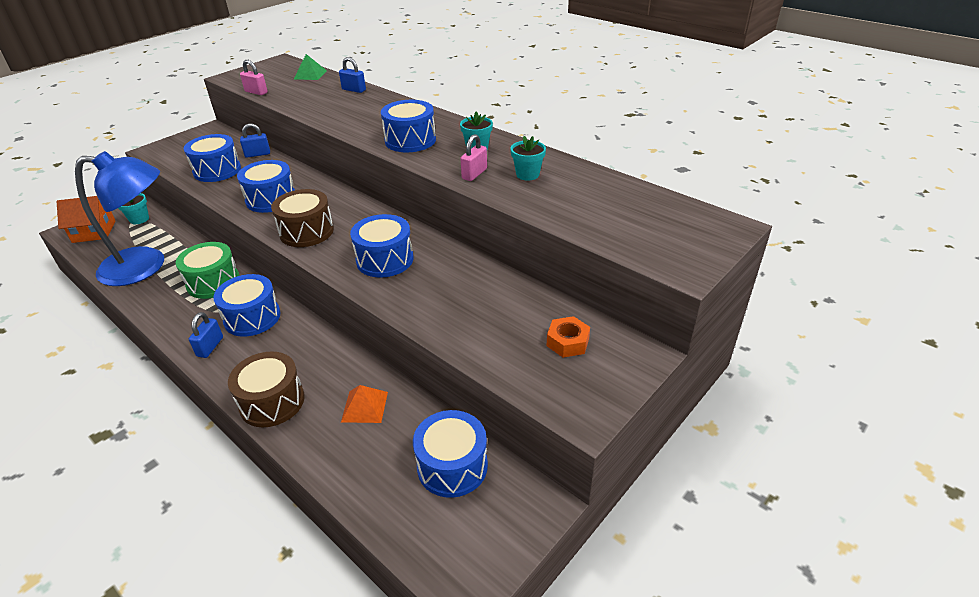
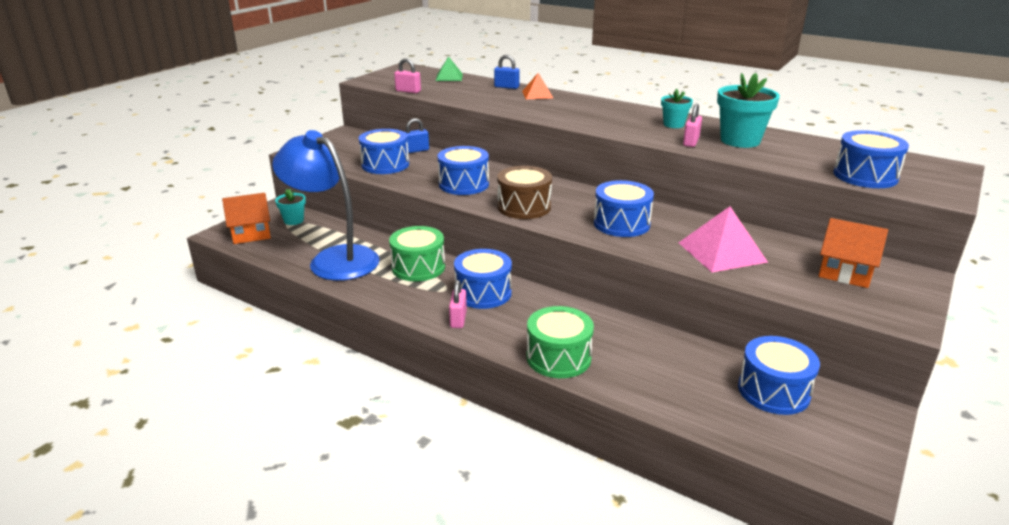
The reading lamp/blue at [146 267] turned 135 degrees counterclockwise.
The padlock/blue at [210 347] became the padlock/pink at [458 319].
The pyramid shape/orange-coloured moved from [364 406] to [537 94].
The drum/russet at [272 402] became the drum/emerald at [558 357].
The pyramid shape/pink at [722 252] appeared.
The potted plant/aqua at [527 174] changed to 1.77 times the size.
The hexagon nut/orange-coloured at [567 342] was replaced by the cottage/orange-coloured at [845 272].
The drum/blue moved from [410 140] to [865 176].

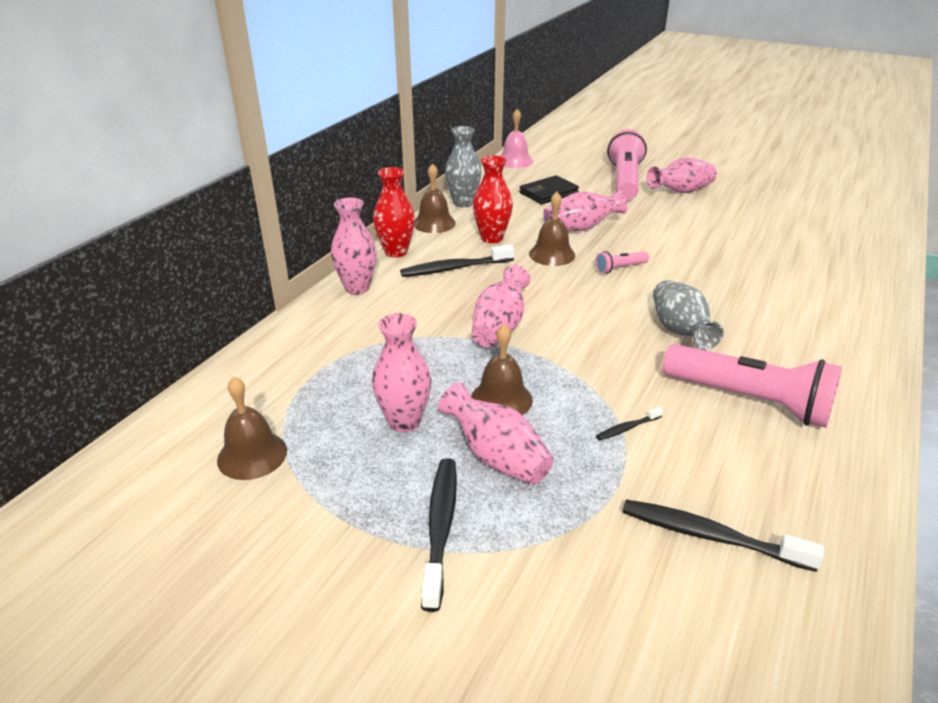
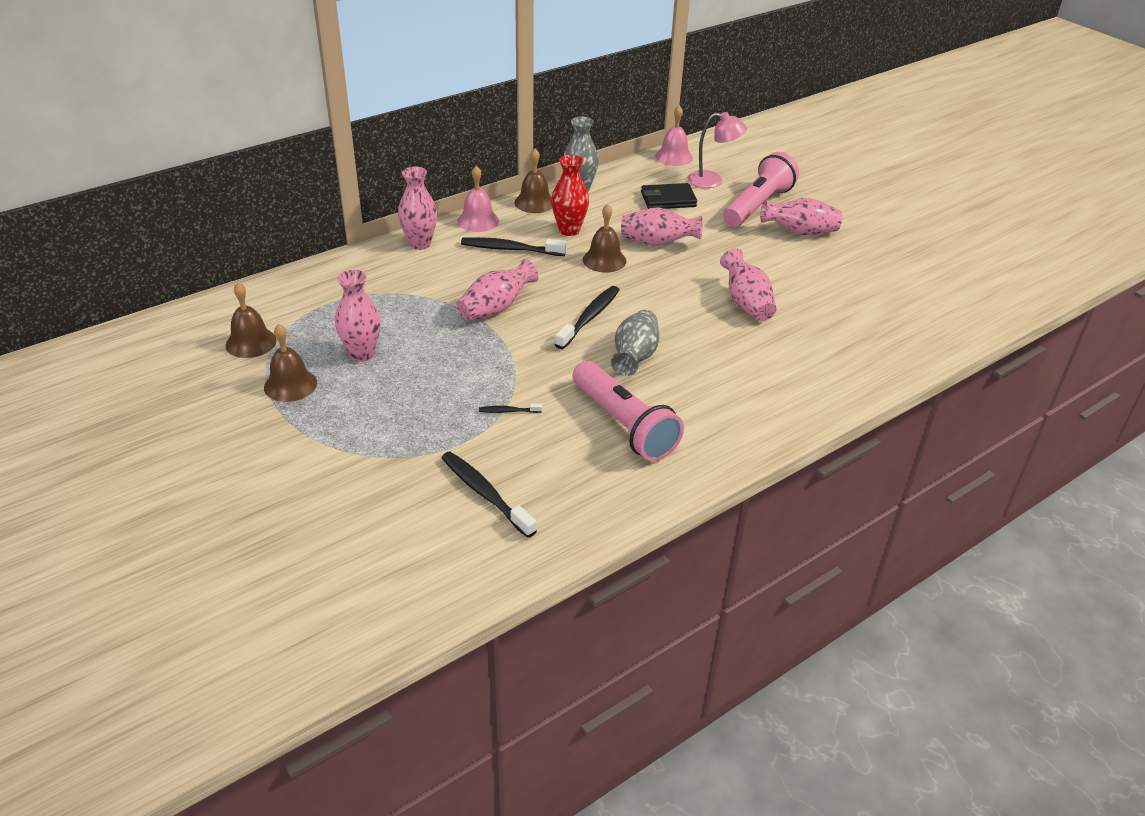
The bell/russet moved from [501 399] to [290 385].
The flower vase/crimson at [396 252] was replaced by the bell/pink at [478 221].
The tooth brush/ebony moved from [440 527] to [590 317].
The reading lamp/pink at [712 181] appeared.
The flower vase/pink moved from [496 457] to [746 303].
The pocket torch/pink at [620 268] disappeared.

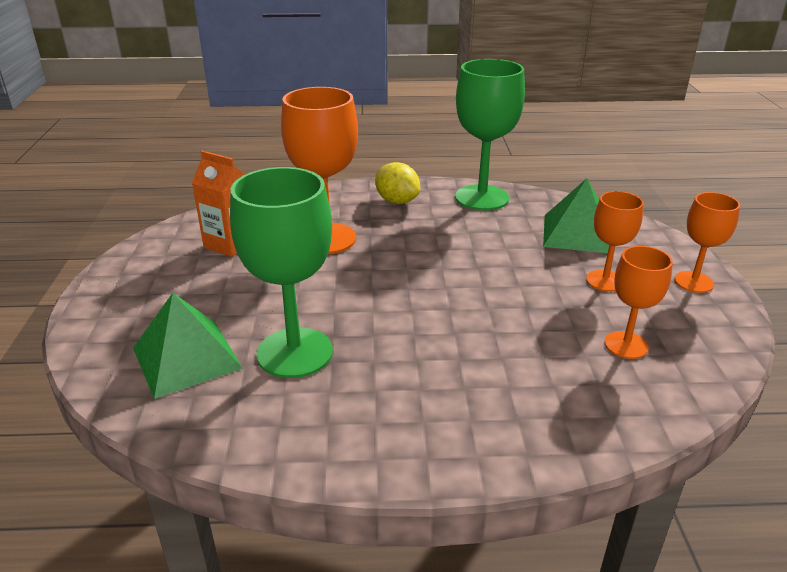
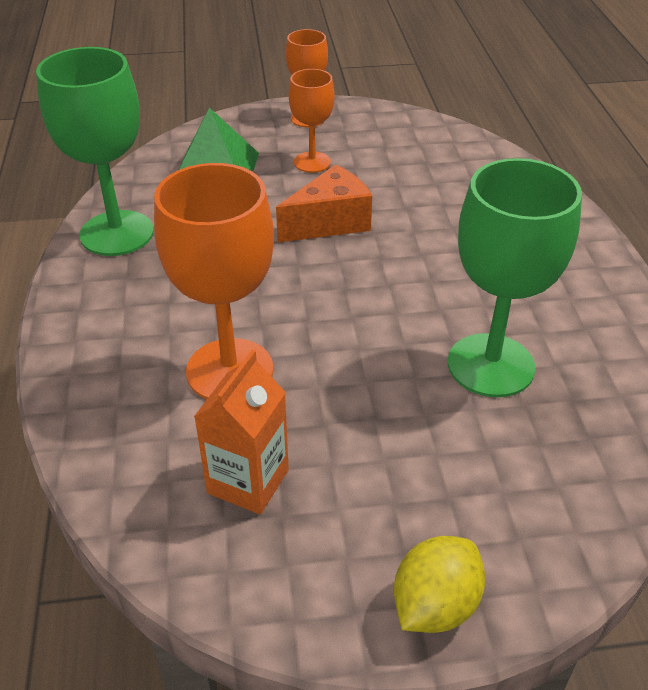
The piece of cheese/orange-coloured at [330 222] appeared.
The toy lemon/golden moved from [397 201] to [435 605].
The pyramid shape/emerald at [187 358] disappeared.
The goblet/orange-coloured at [626 345] disappeared.

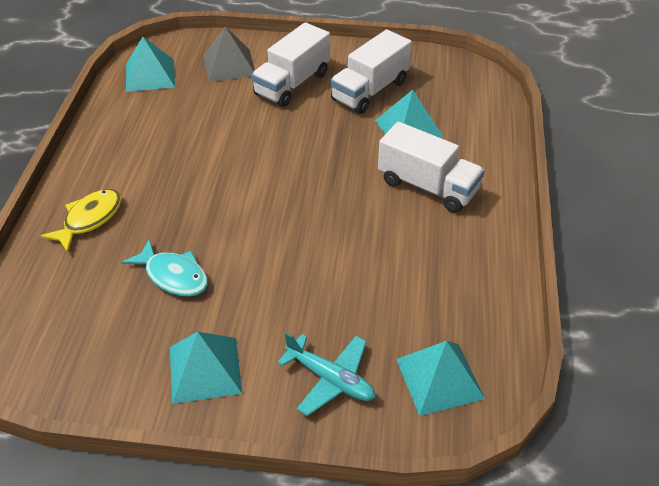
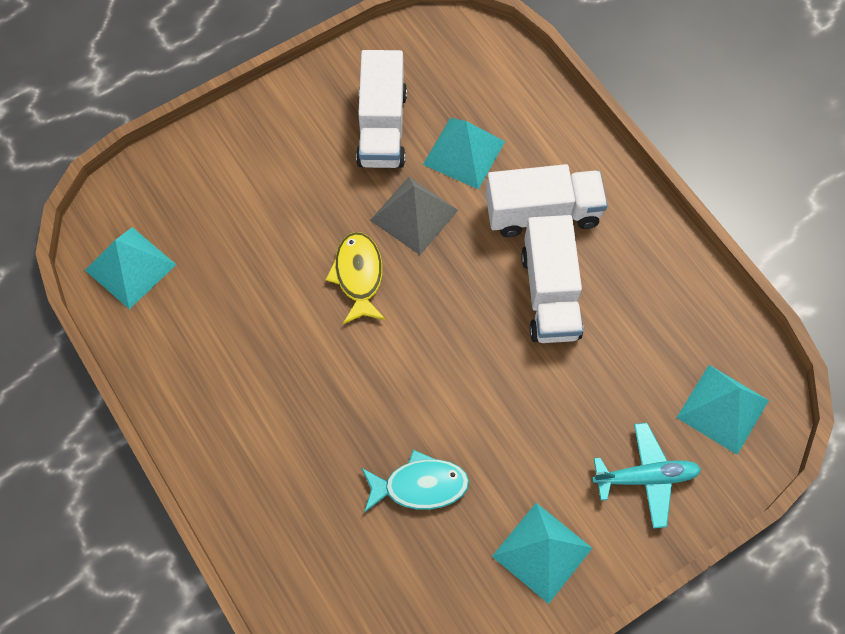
The fish figure/golden moved from [89 219] to [358 276].
The pyramid shape/grey moved from [229 65] to [414 215].
The lorry/white moved from [292 84] to [550 294].

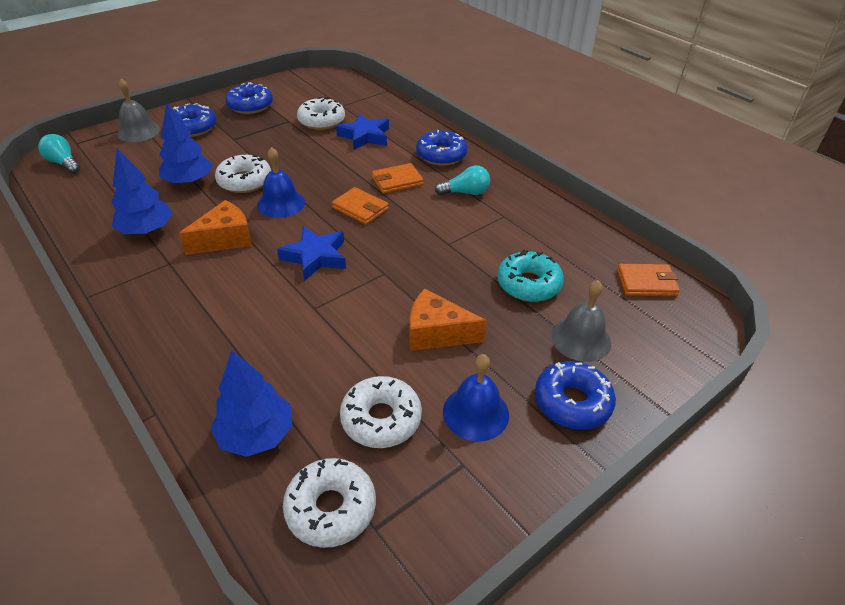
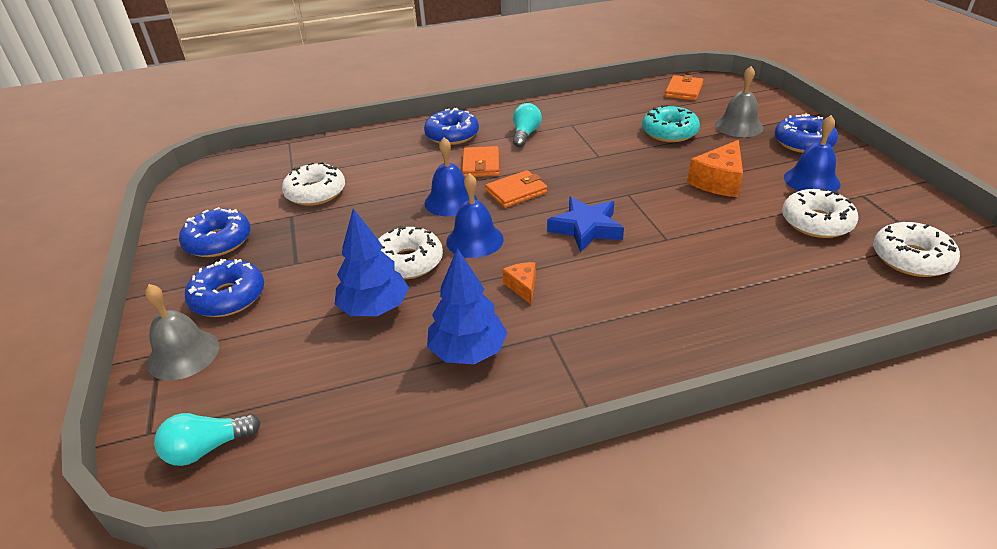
The bell/blue at [450 201] appeared.
The piece of cheese/orange-coloured at [225 239] changed to 0.55 times the size.
The tree/blue at [256 434] disappeared.
The star/blue at [365 136] disappeared.

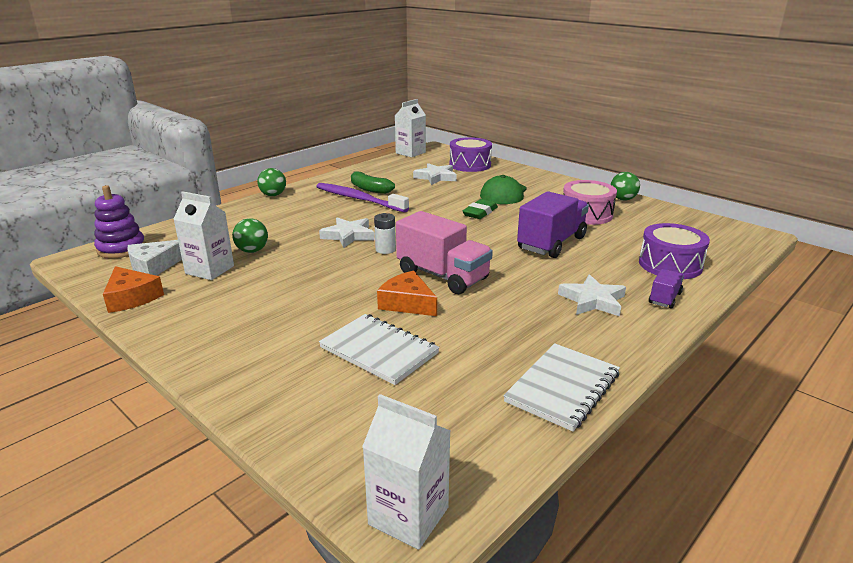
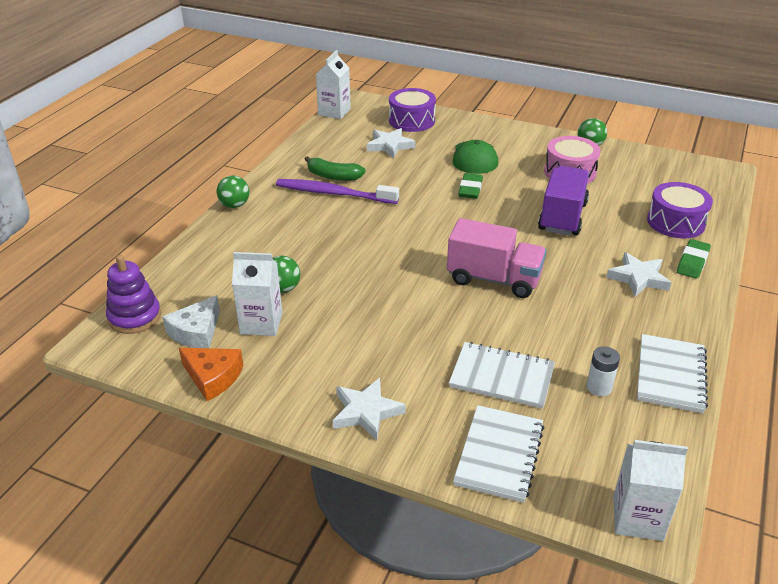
The star/white moved from [348 235] to [366 412].
The notepad/white at [499 455] appeared.
The battery/white moved from [385 249] to [599 387].
The lorry/violet at [664 298] was replaced by the eraser/emerald at [692 262].
The piece of cheese/orange-coloured at [407 303] disappeared.

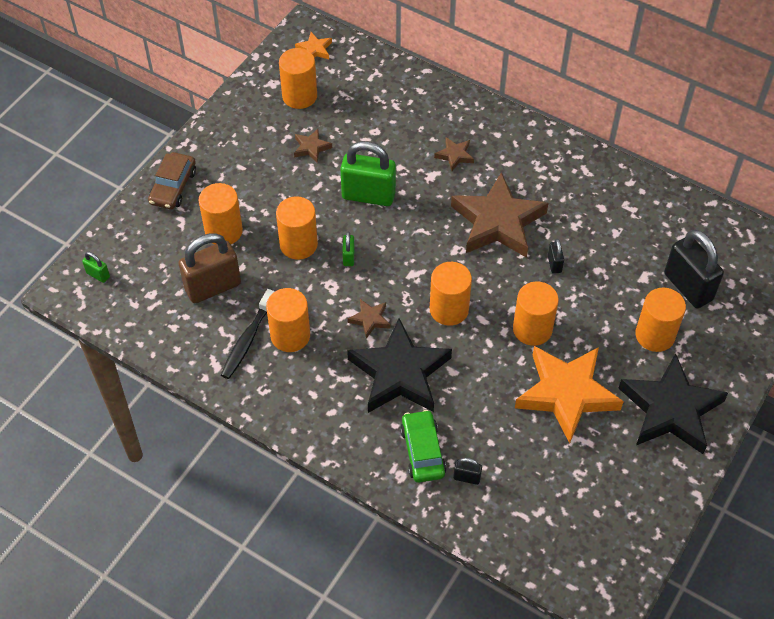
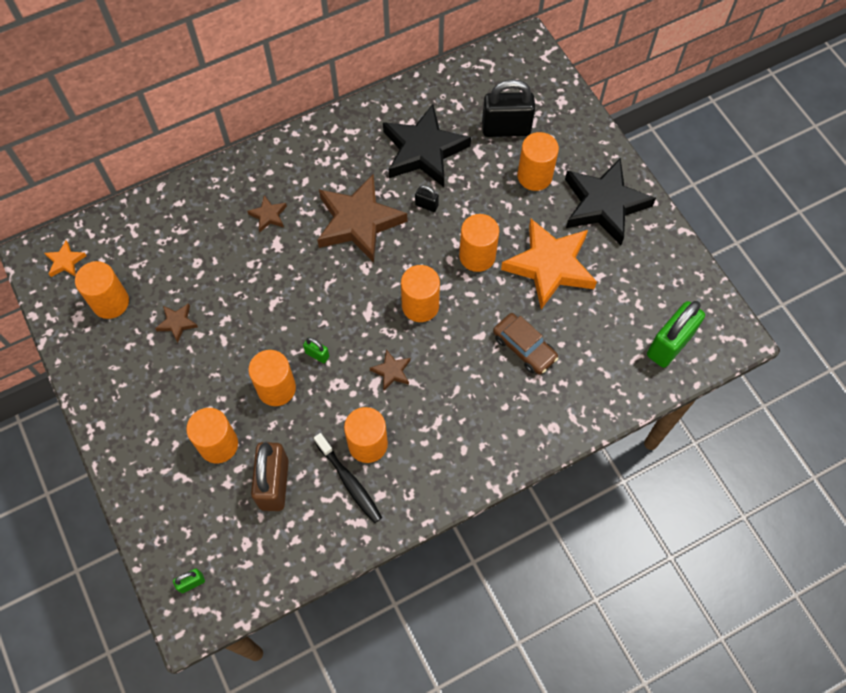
The star/ebony moved from [400 373] to [424 151].
The automobile/russet moved from [173 187] to [524 347].
The padlock/emerald moved from [368 195] to [669 345].
The automobile/emerald at [422 451] disappeared.
The padlock/ebony at [467 477] disappeared.

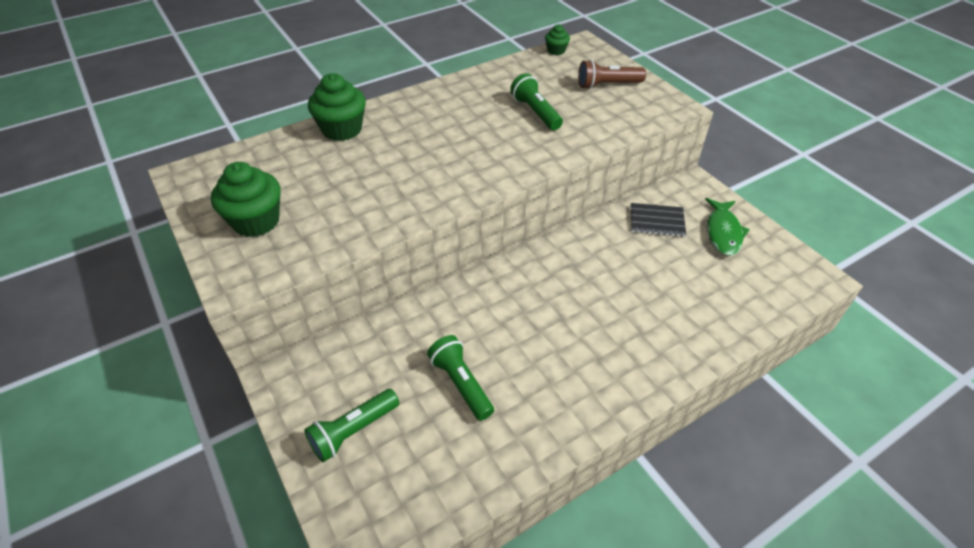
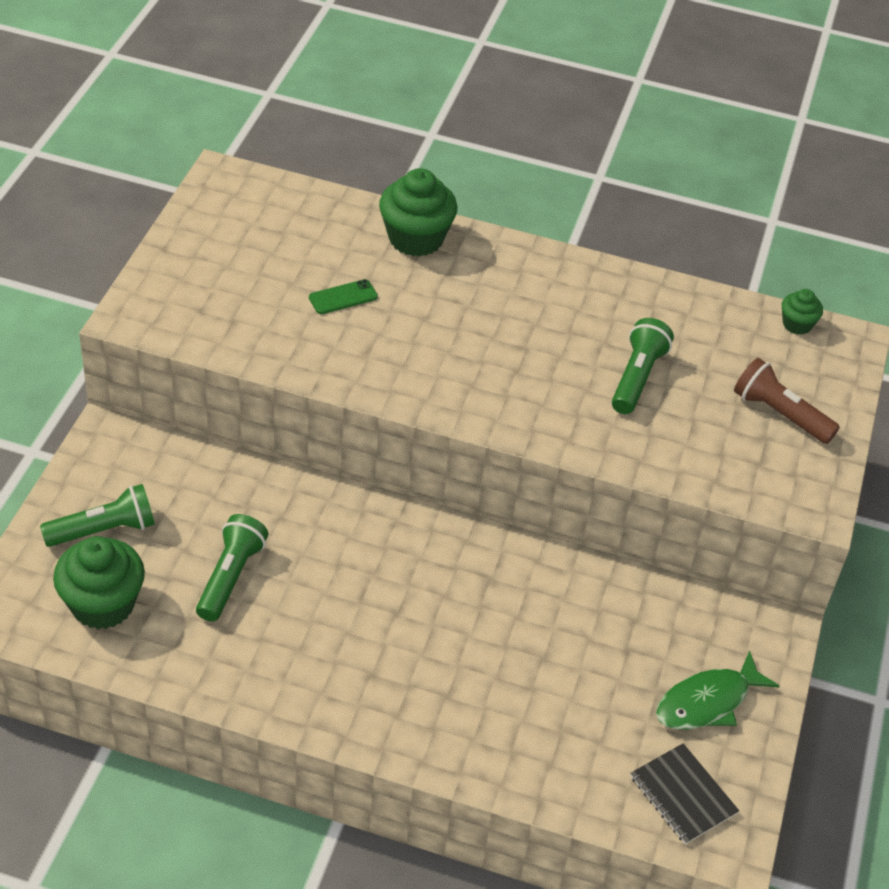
The pocket torch/emerald at [353 431] turned 150 degrees clockwise.
The fairy cake/emerald moved from [256 221] to [103 604].
The phone/emerald at [343 297] appeared.
The notepad/ebony moved from [657 221] to [683 795].

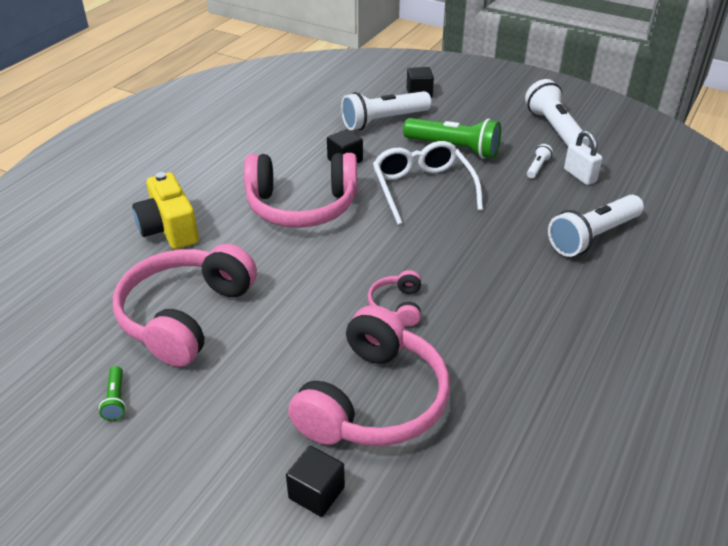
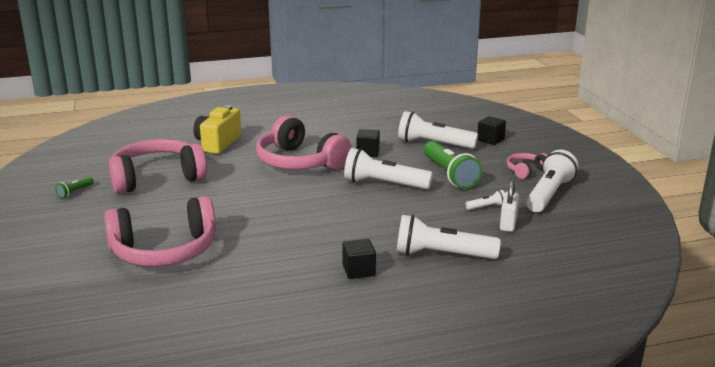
The solid cube/ebony moved from [316 493] to [359 270].
The eyeglasses/white at [423 189] was replaced by the pocket torch/white at [384 184].
The headphones/pink moved from [397 306] to [526 170].

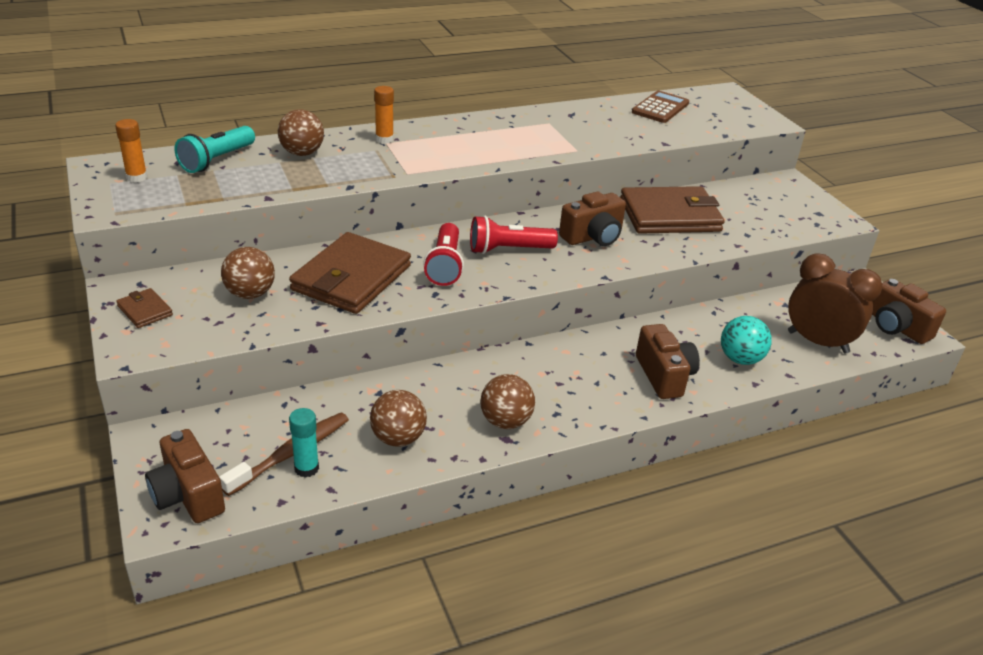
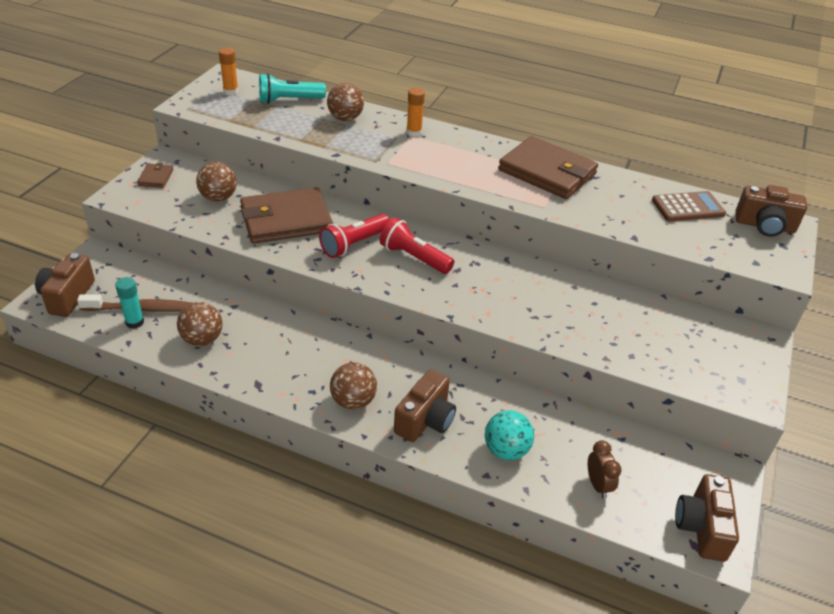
The sphere/russet moved from [505 421] to [353 401].
The billfold/russet moved from [670 215] to [547 172].
The bedside clock/russet at [817 342] changed to 0.51 times the size.
The camera/russet moved from [593 237] to [764 226].

